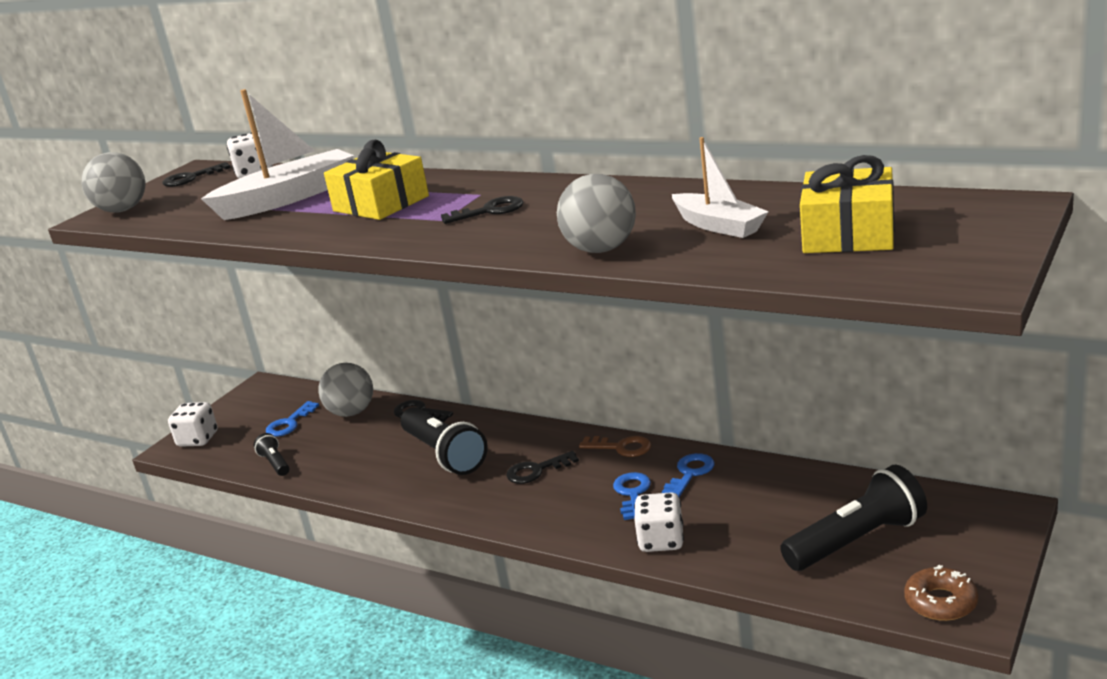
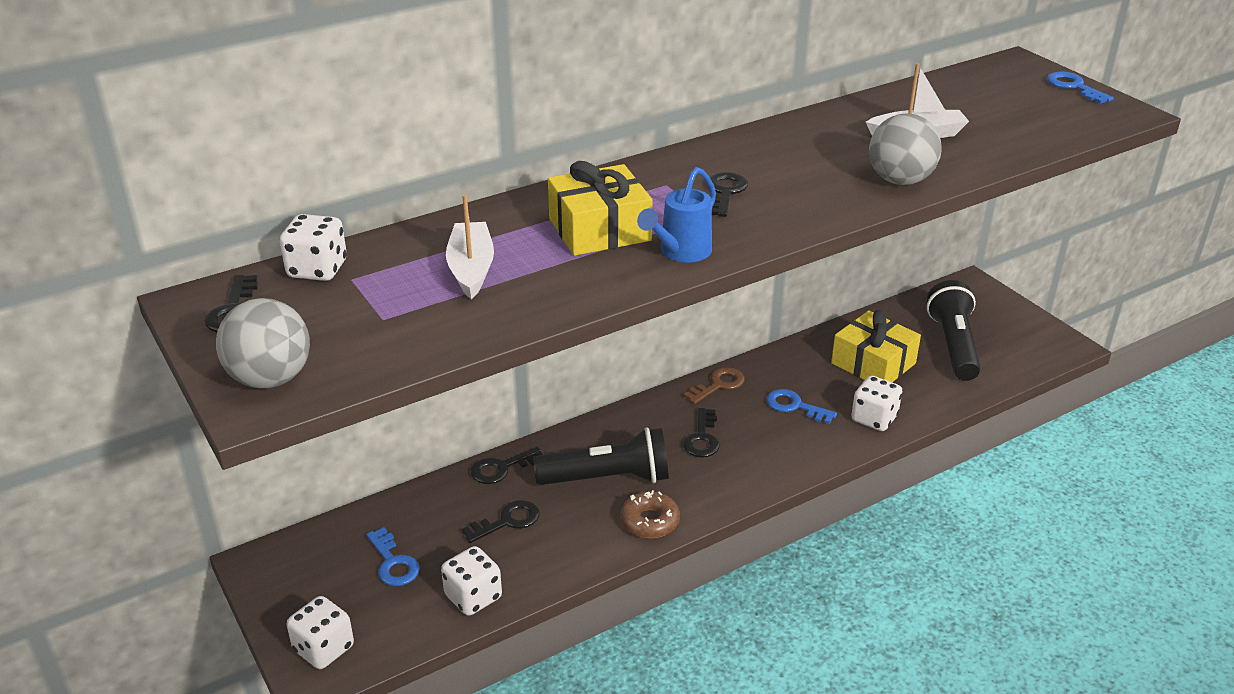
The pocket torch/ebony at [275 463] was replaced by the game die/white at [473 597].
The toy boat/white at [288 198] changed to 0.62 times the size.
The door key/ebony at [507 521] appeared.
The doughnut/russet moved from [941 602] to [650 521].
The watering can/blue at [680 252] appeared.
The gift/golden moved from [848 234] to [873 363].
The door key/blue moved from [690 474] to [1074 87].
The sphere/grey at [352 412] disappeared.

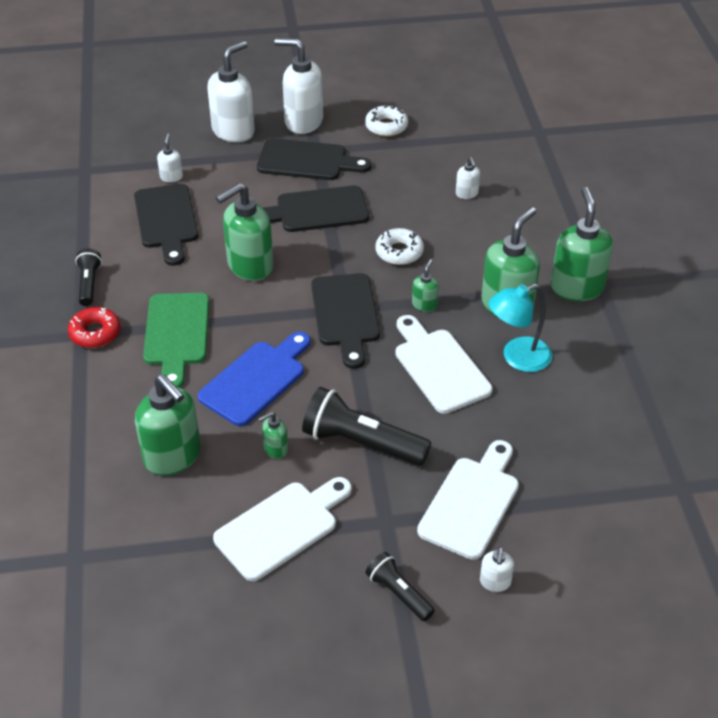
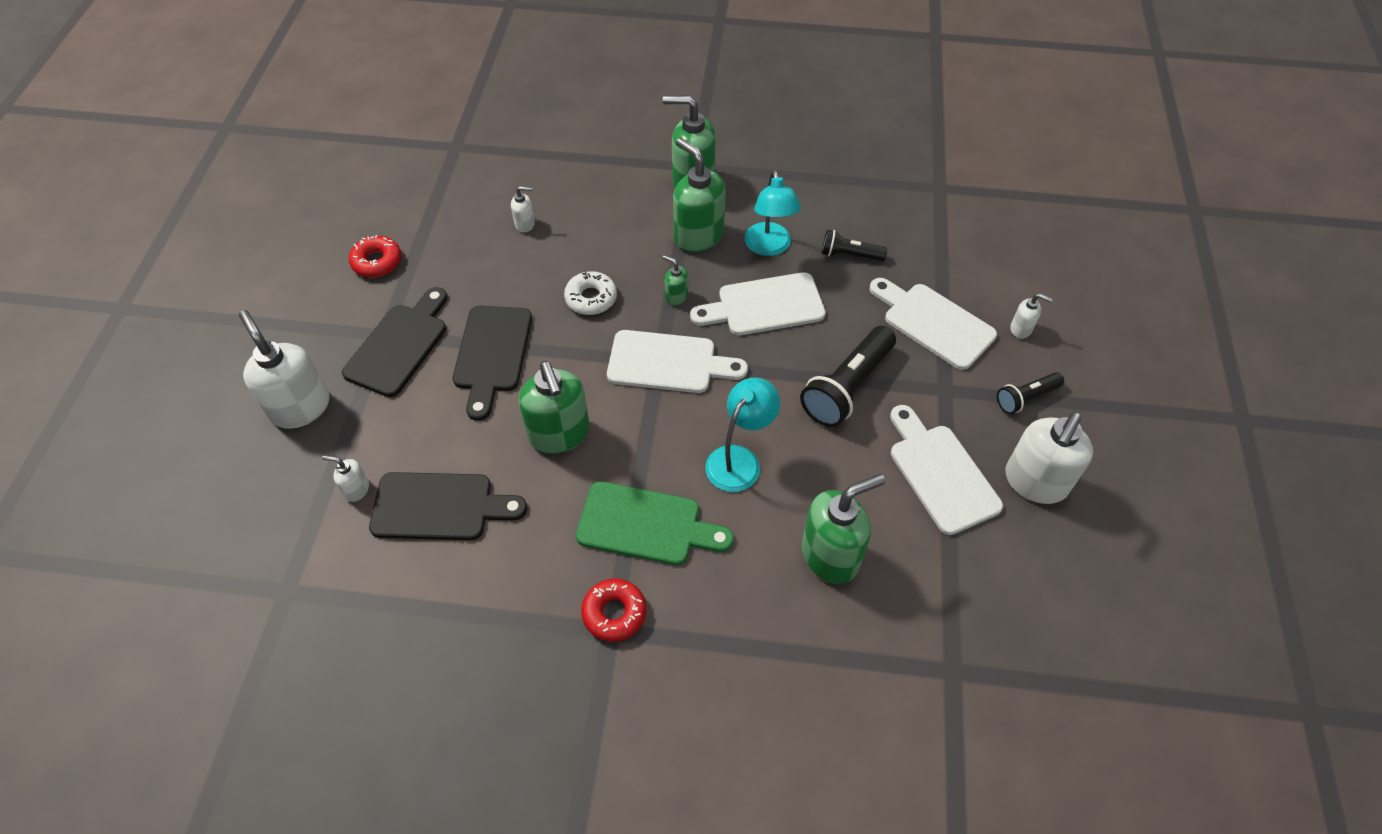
The doughnut/white at [386 126] became the doughnut/crimson at [377 262].
The bread board/ebony at [346 314] became the bread board/white at [668 362].
The bread board/blue at [256 380] was replaced by the reading lamp/aqua at [739 459].
The pocket torch/ebony moved from [89 284] to [849 255].
The soap pump/white moved from [303 122] to [1035 482].
The soap pump/emerald at [275 449] disappeared.

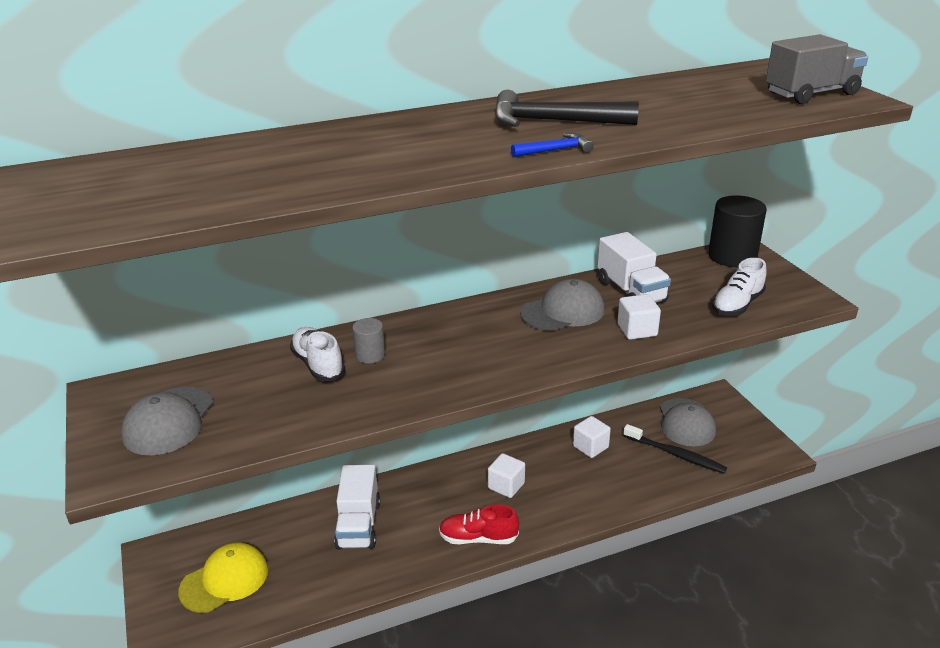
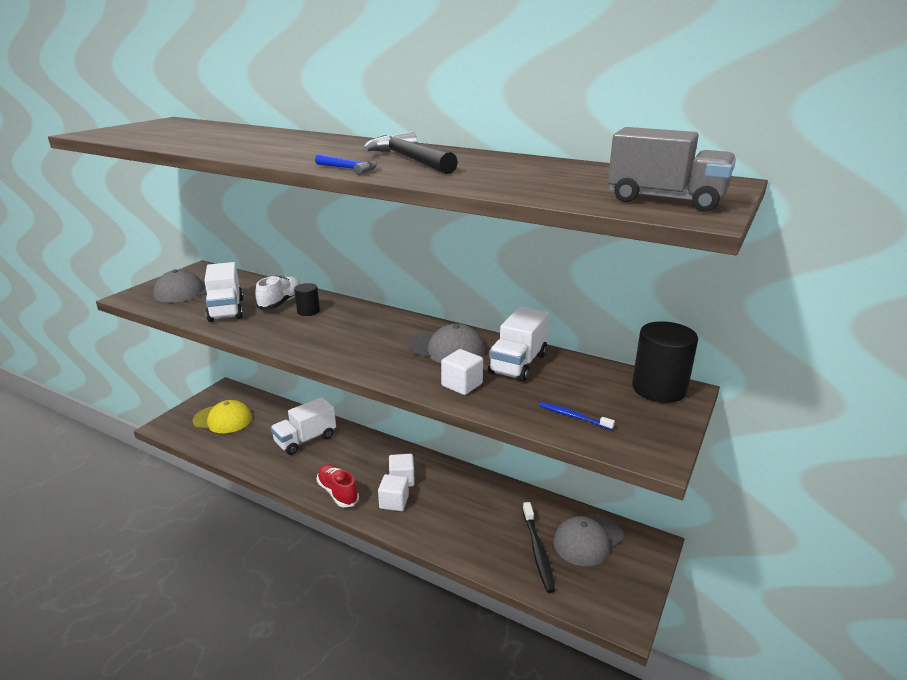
The lorry/white at [226 310] appeared.
The solid cylinder/grey at [370 355] became the solid cylinder/ebony at [308 311].
The solid cube/white moved from [590 447] to [394 502].
The sneaker/white at [737 305] was replaced by the tooth brush/blue at [574 416].

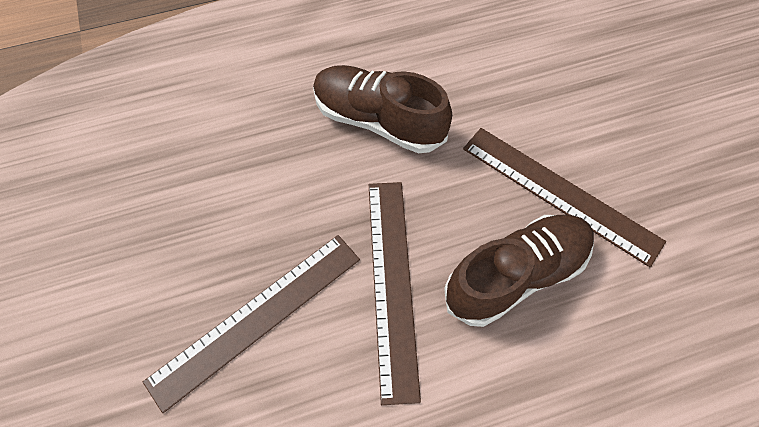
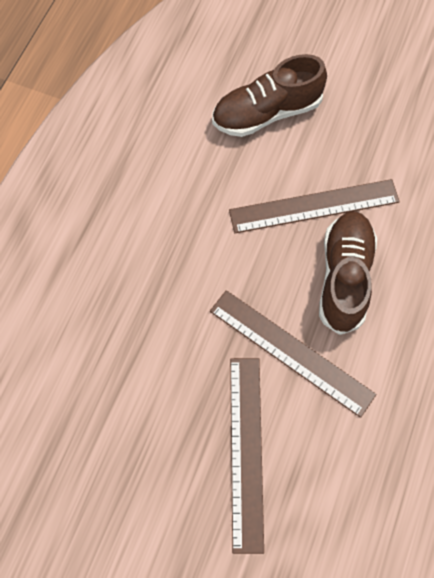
The sneaker/russet moved from [378 121] to [267 113].

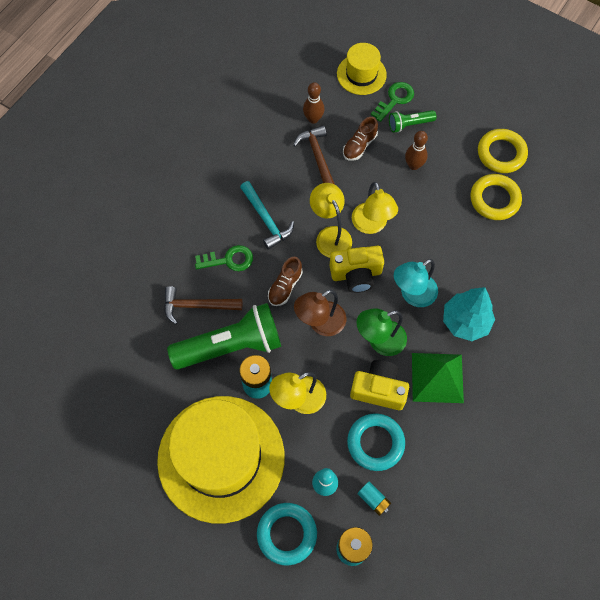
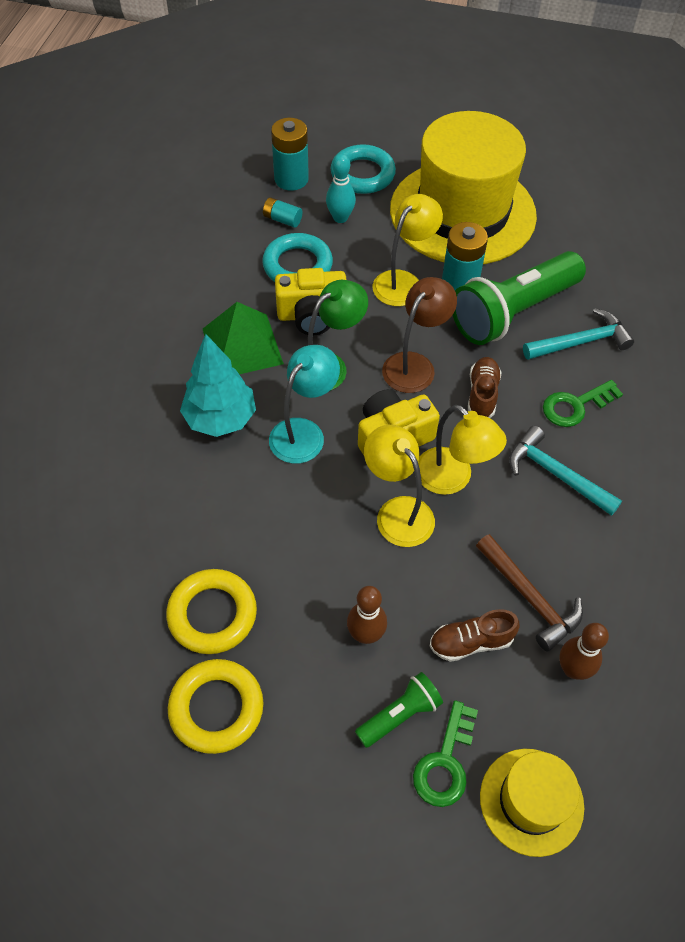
The sneaker/russet at [359 146] turned 120 degrees counterclockwise.
The hammer/russet at [197 306] became the hammer/aqua at [580 342].

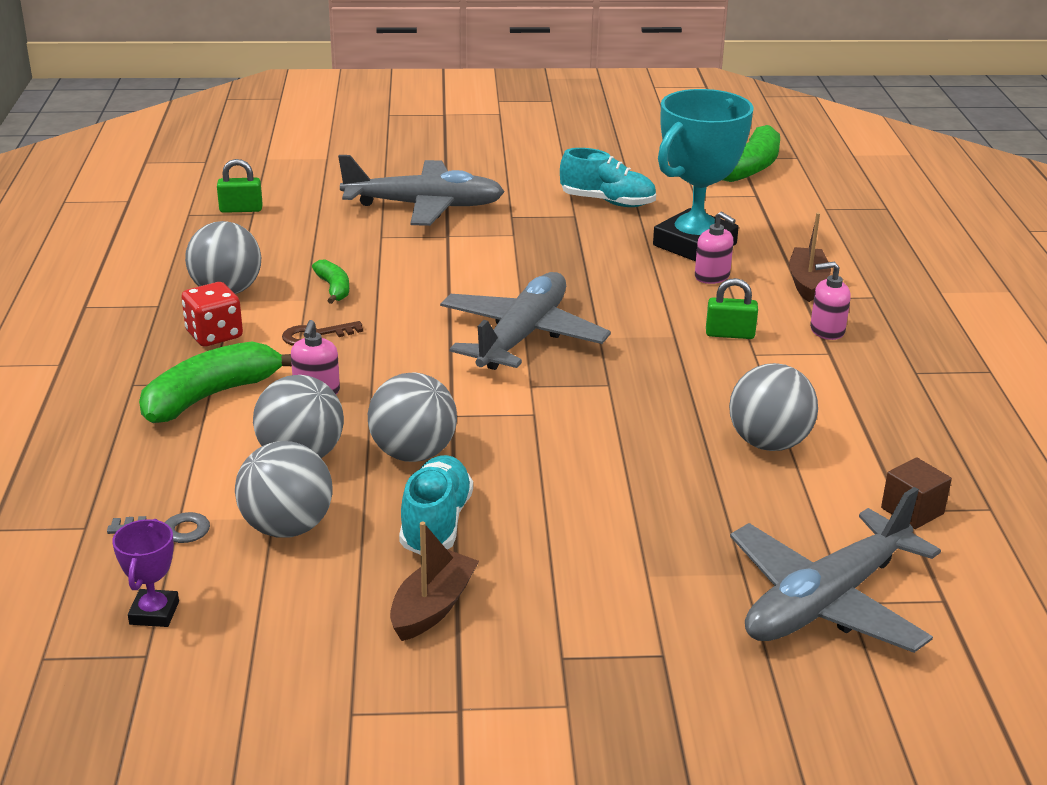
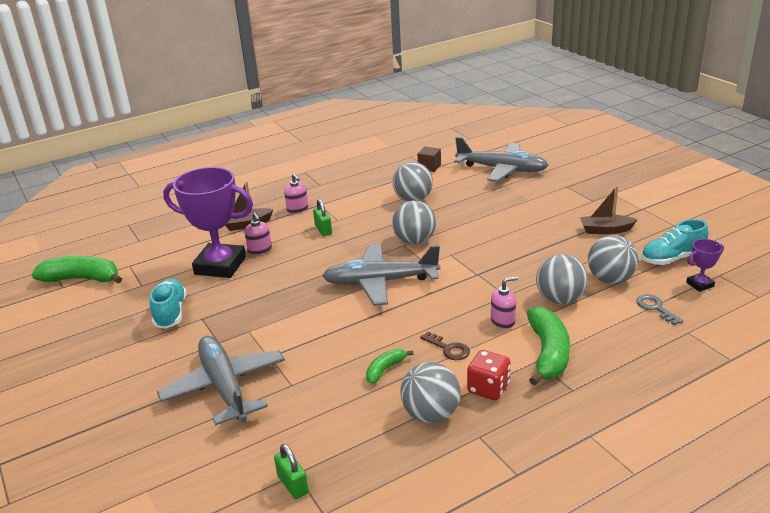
The award cup/aqua at [694 245] became the award cup/violet at [220 266].
The soap pump/pink at [712 276] turned 135 degrees clockwise.
The sphere/grey moved from [413 453] to [414 241].
The banana fruit/emerald at [211 396] turned 105 degrees counterclockwise.
The sneaker/aqua moved from [436 523] to [672 258].

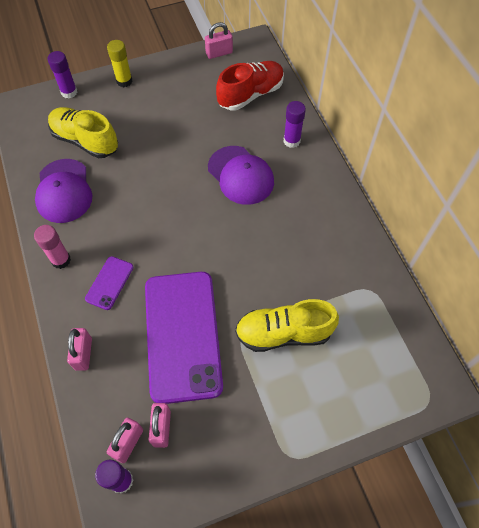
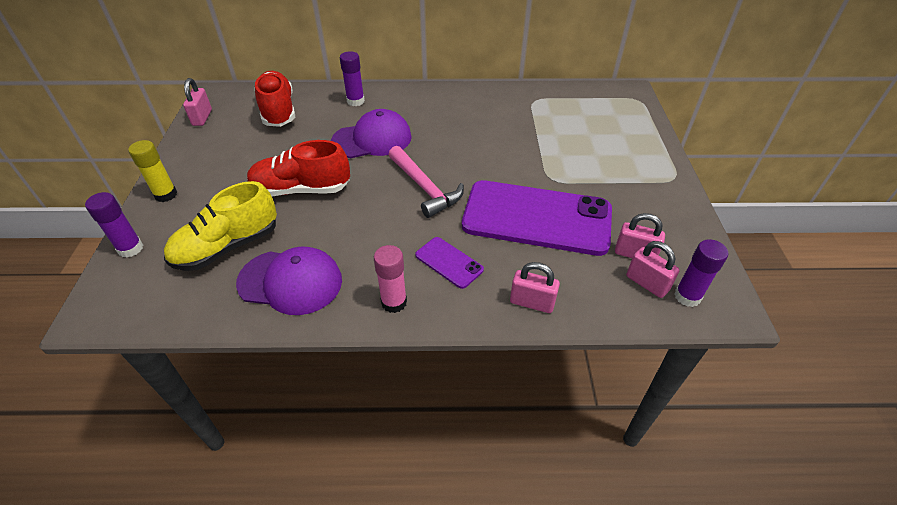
The sneaker/crimson at [301 189] appeared.
The hammer/pink at [424 188] appeared.
The sneaker/golden at [283 333] disappeared.

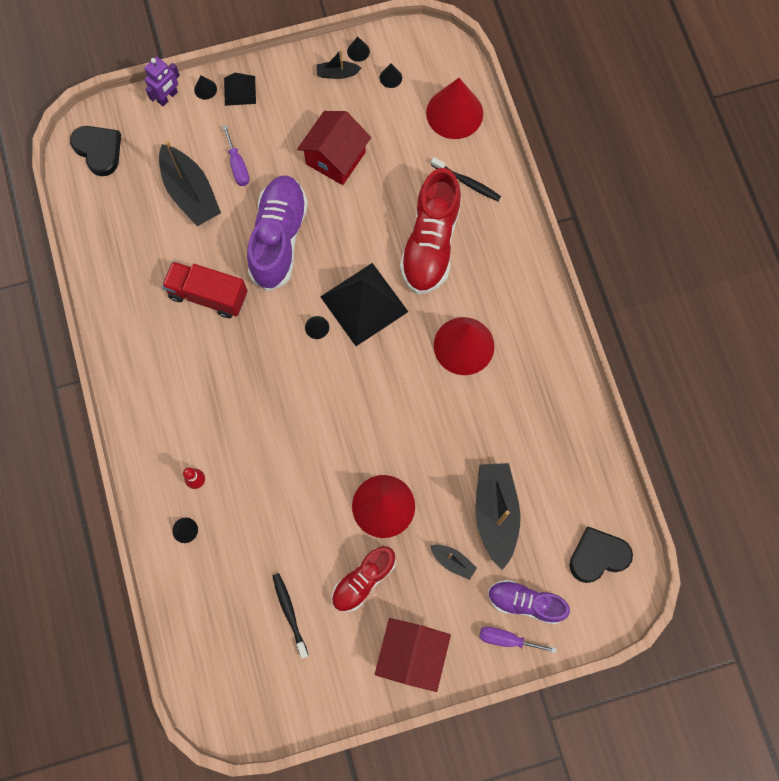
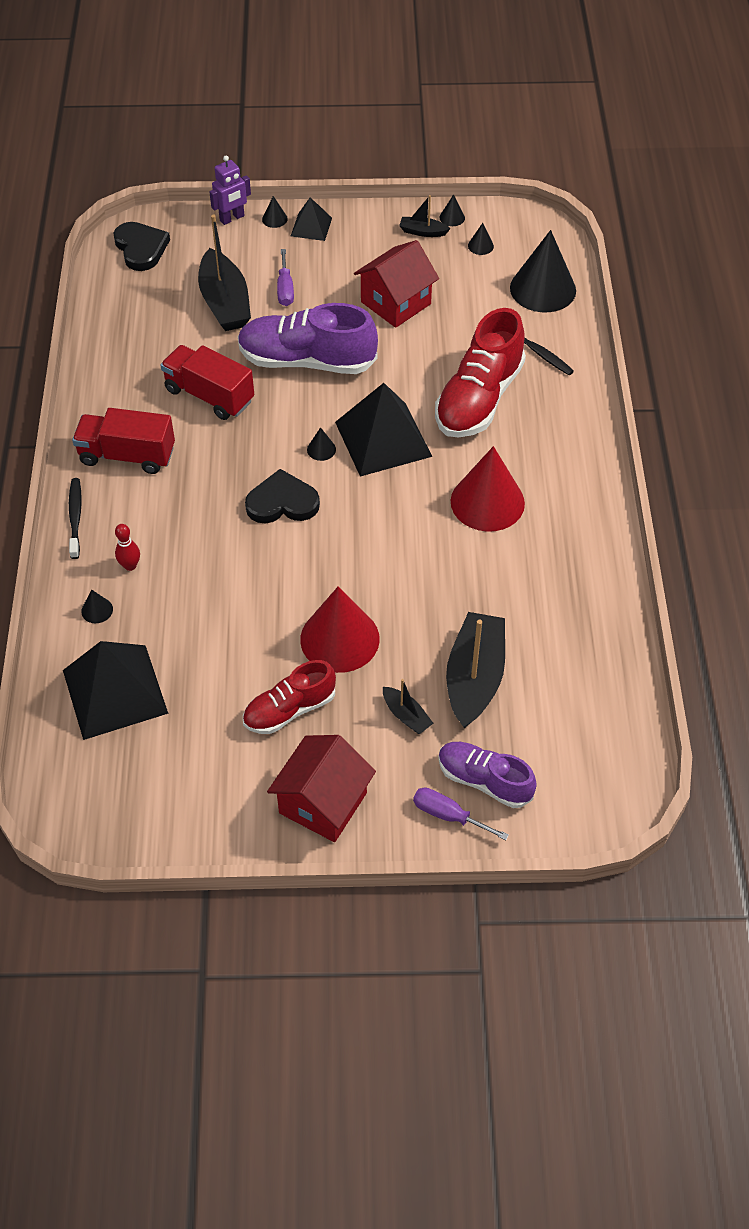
The pyramid shape/ebony at [115 691] appeared.
The tooth brush/ebony moved from [289 613] to [75 517].
The lorry/crimson at [127 455] appeared.
The sneaker/violet at [279 238] turned 105 degrees counterclockwise.
The love heart/ebony moved from [598 556] to [282 502].
The cone/crimson at [454 113] became the cone/ebony at [543 289].

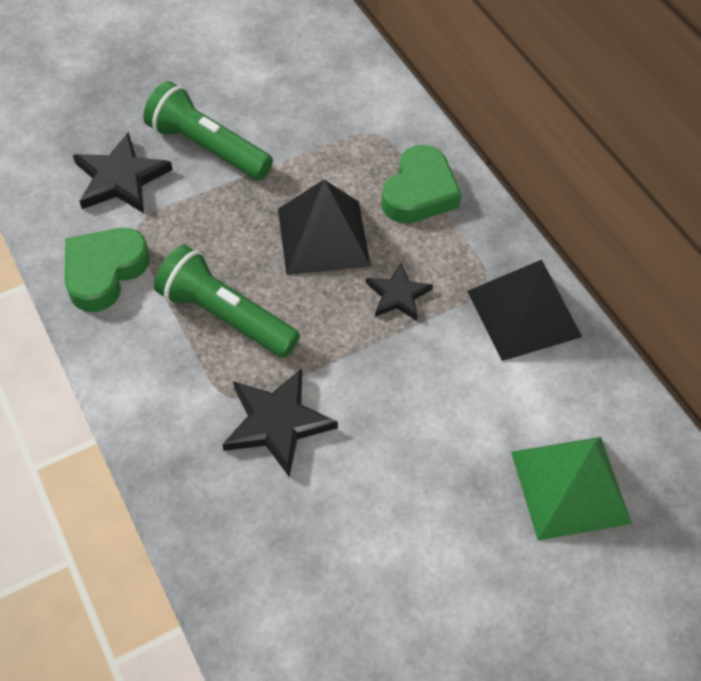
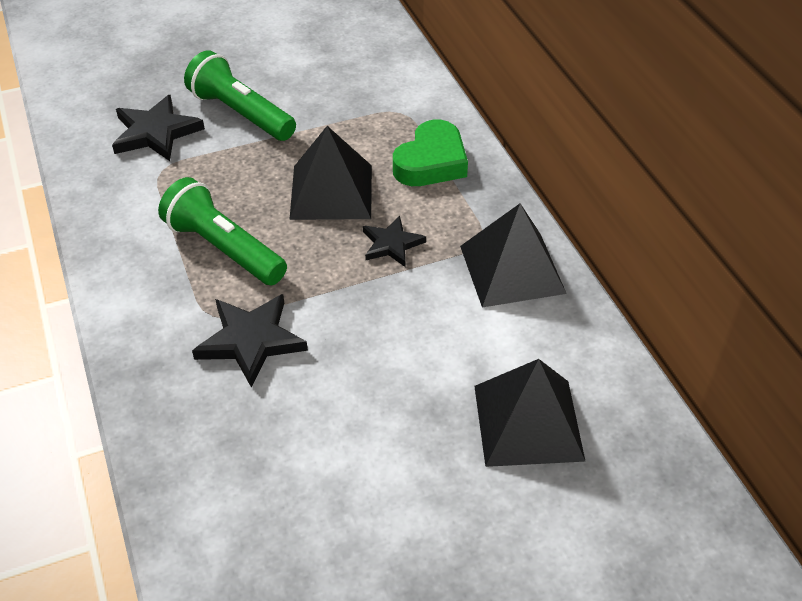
The pyramid shape/emerald at [570 487] became the pyramid shape/ebony at [528 422].
The love heart/emerald at [104 272] disappeared.

